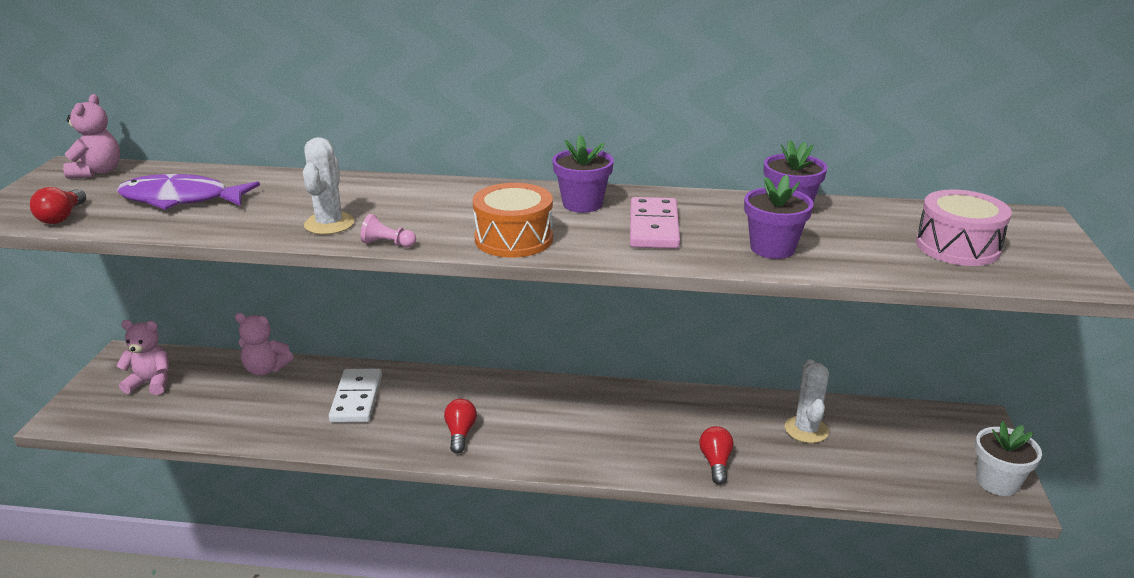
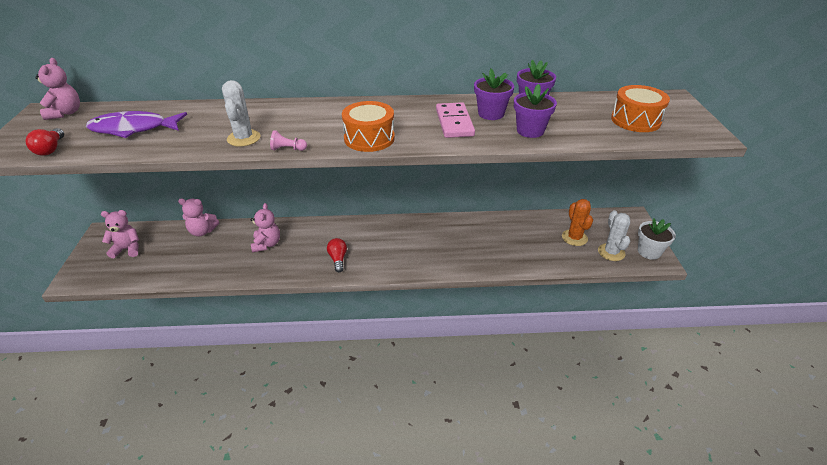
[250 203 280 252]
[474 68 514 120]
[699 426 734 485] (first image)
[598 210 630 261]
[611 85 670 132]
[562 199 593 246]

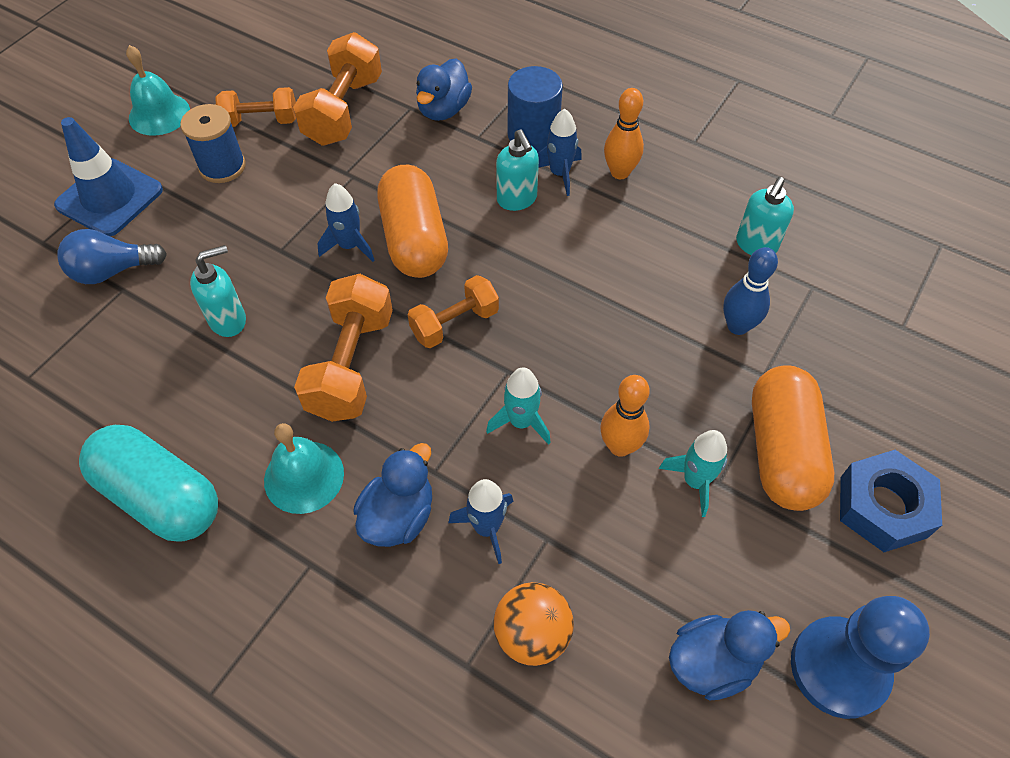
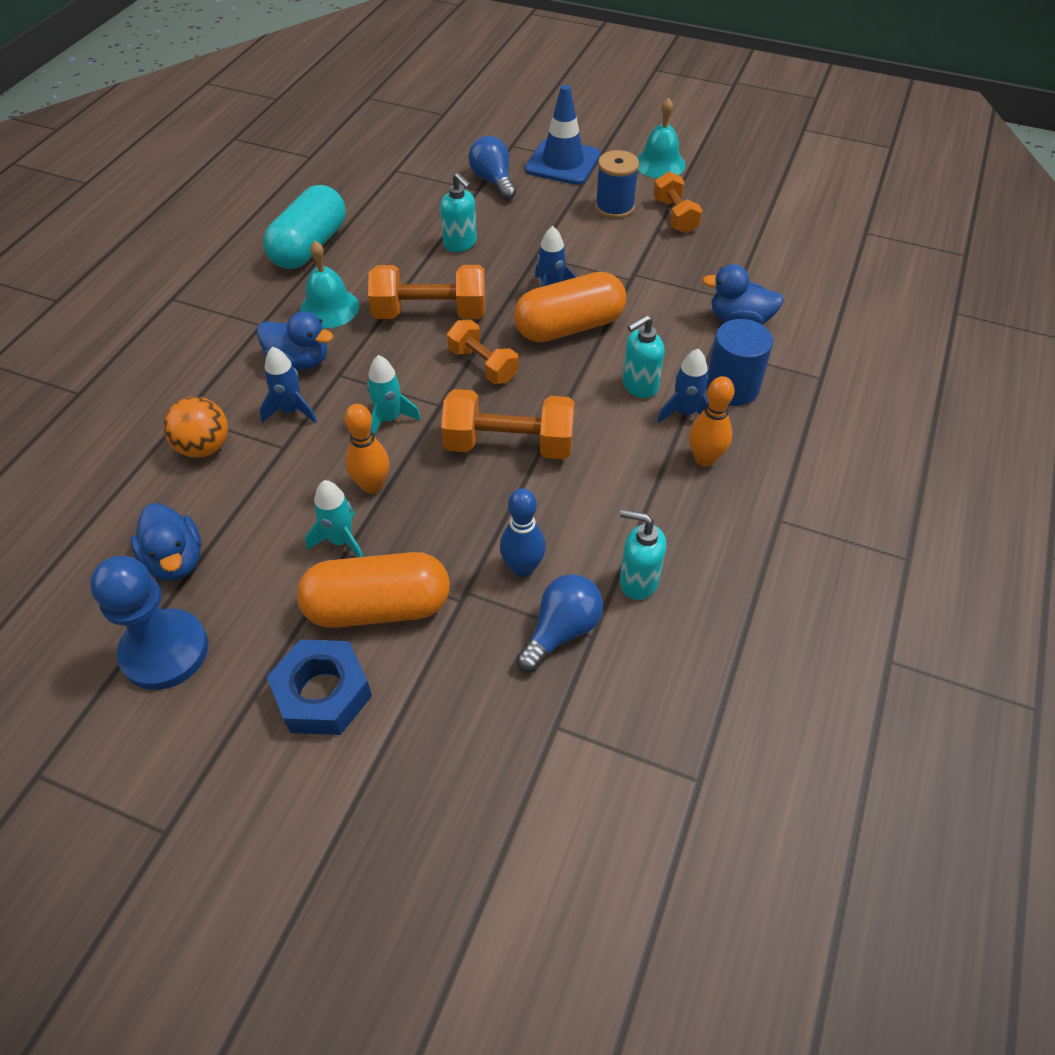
[441 389 575 459]
[516 575 603 672]

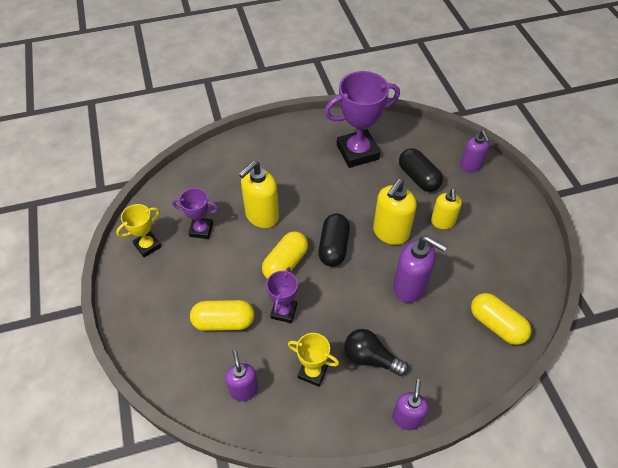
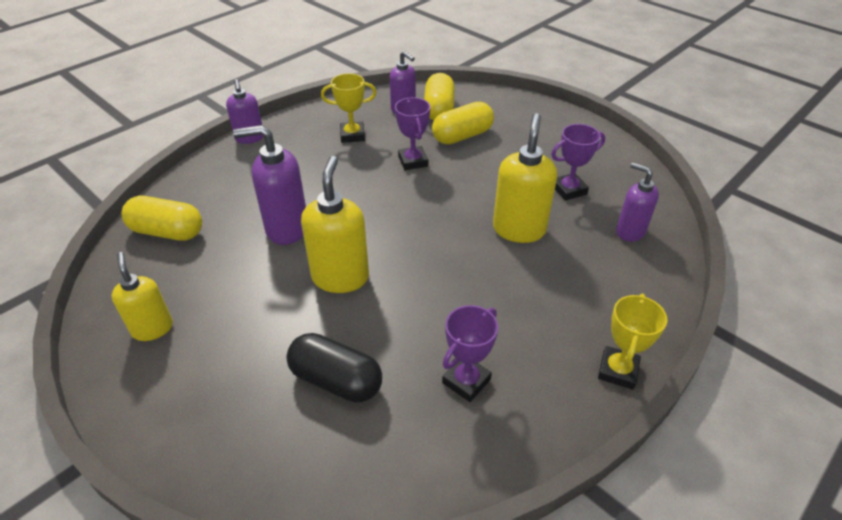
[598 294 667 389]
[424 73 455 120]
[318 213 350 267] (first image)
[442 305 498 402]
[344 329 409 376] (first image)
[112 252 173 341]
[616 163 659 242]

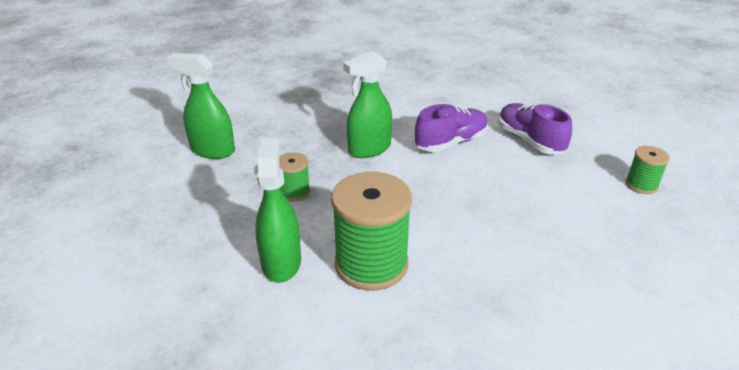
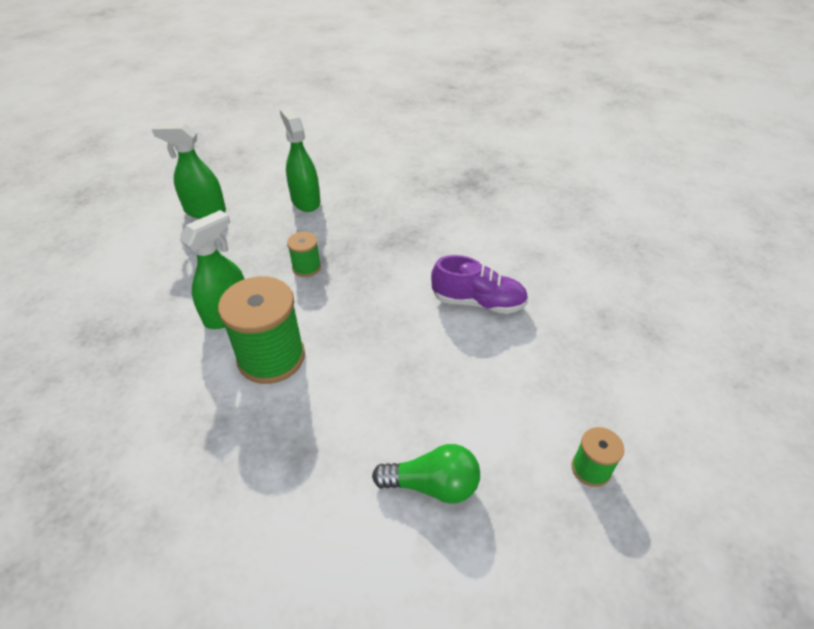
[152 123 226 219]
[498 103 572 154] (first image)
[372 444 480 504]

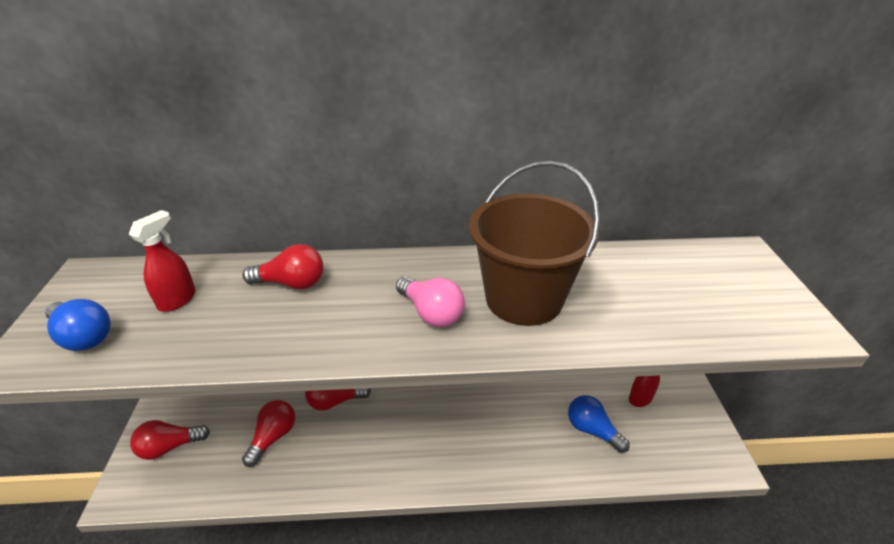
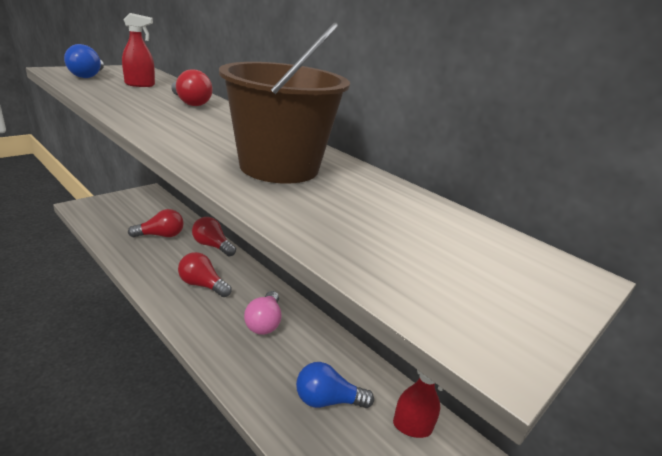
[178 252 232 297]
[244 291 281 335]
[296 362 374 408]

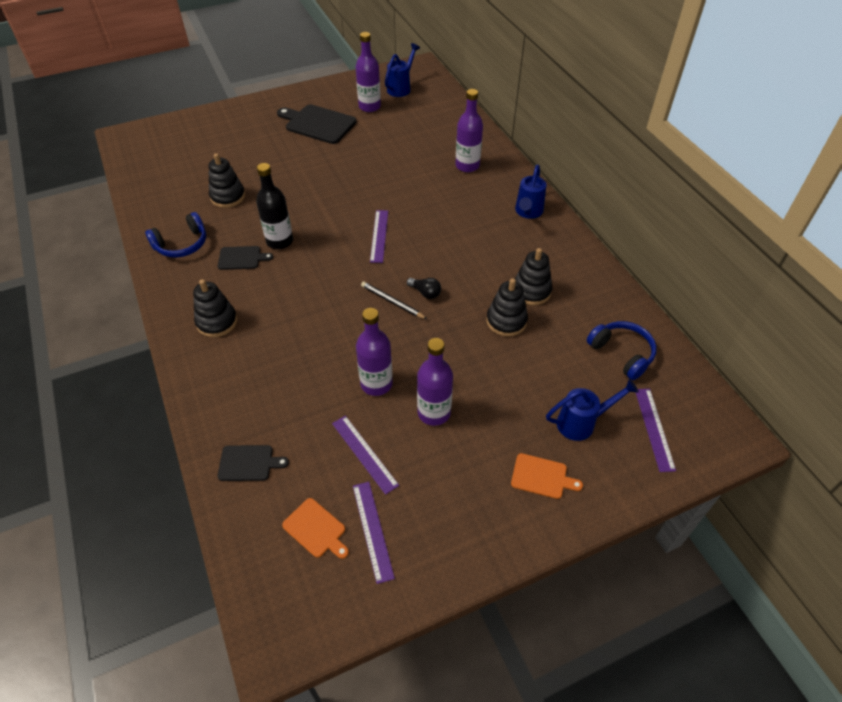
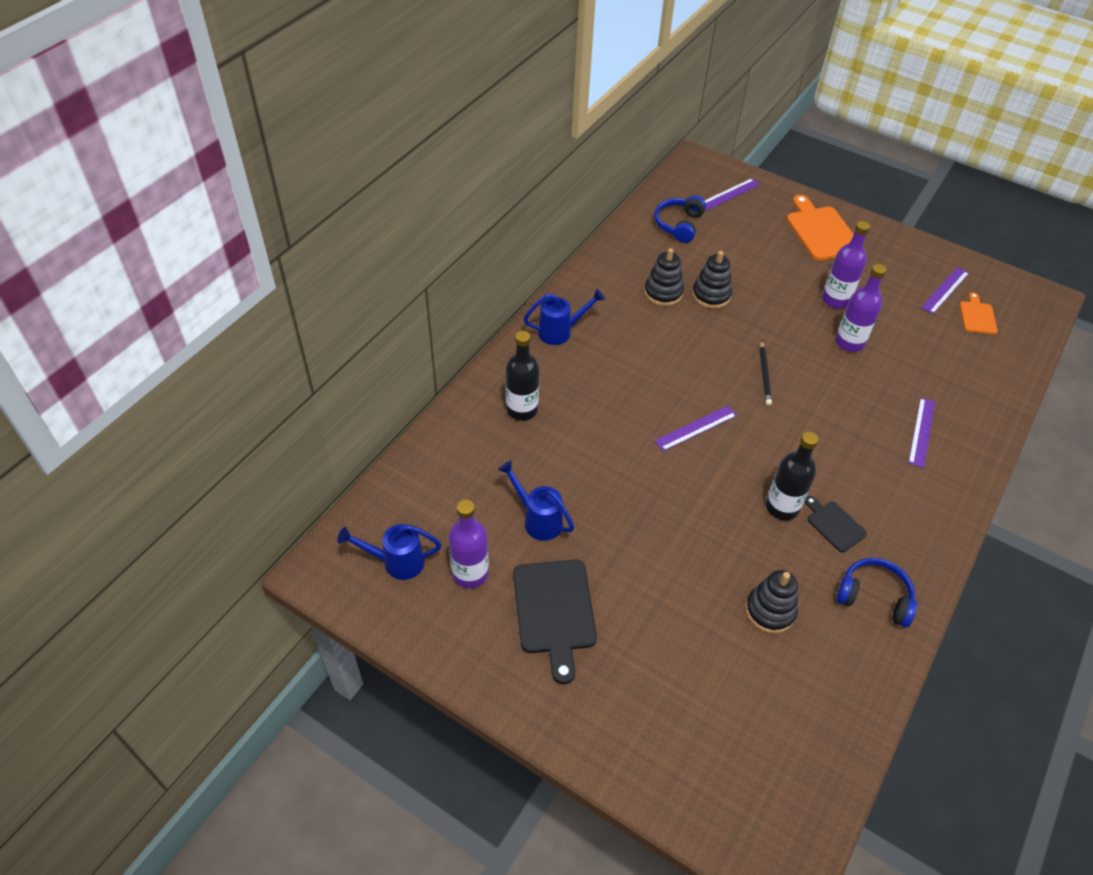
[193 279 237 337] (first image)
[217 445 289 481] (first image)
[908 398 935 468]
[407 278 441 299] (first image)
[506 331 539 421]
[786 195 854 260]
[498 461 574 541]

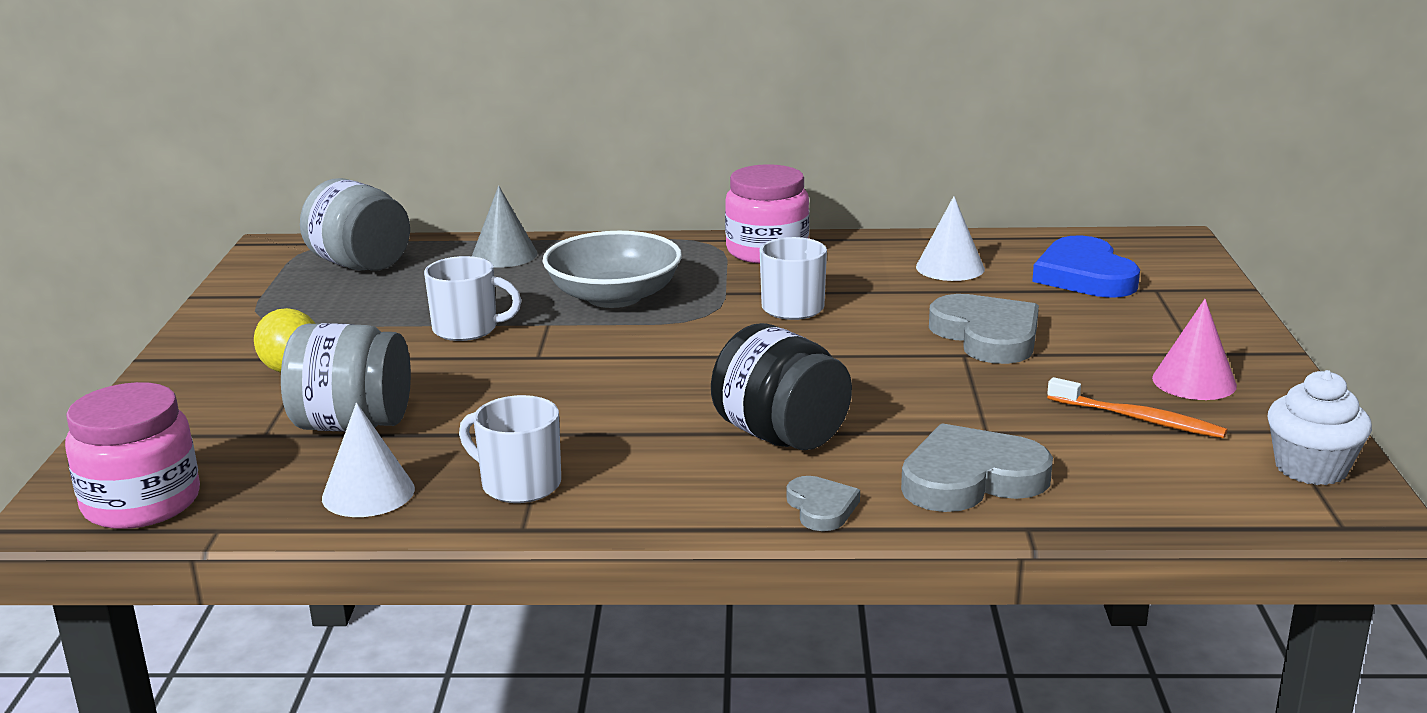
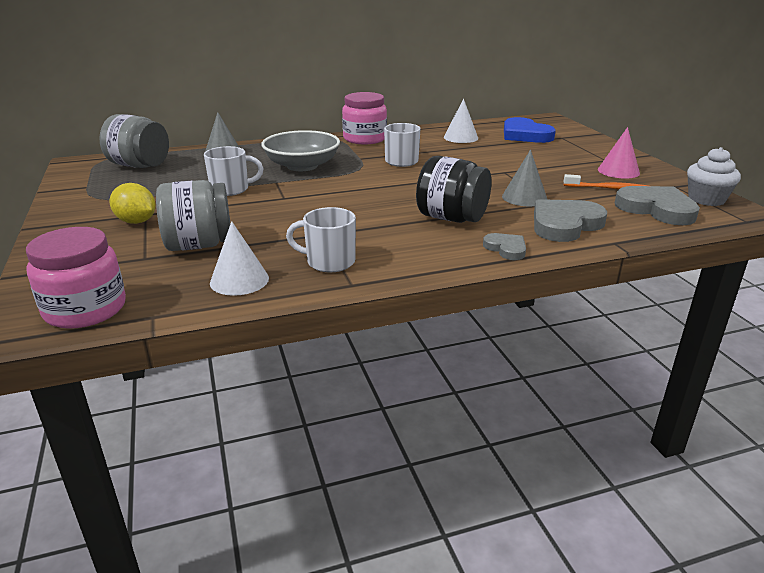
[615 186 700 225]
[502 149 547 206]

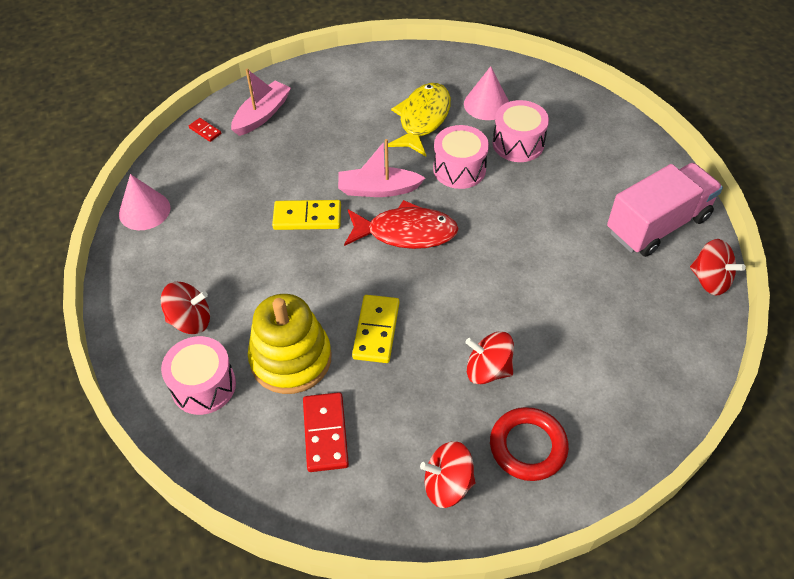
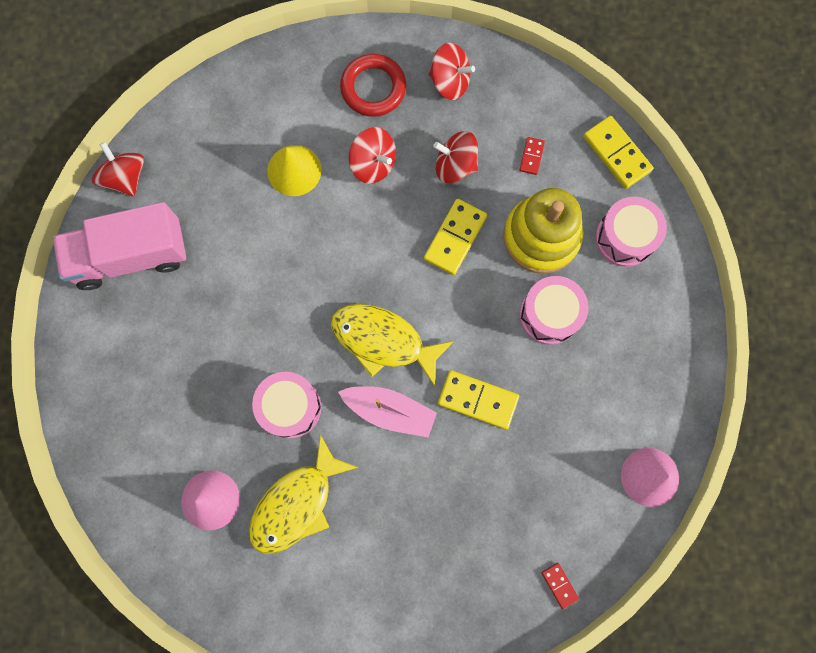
[433 131 478 183]
[231 69 291 136] (first image)
[520 137 545 175]
[331 304 454 387]
[520 276 589 345]
[267 145 322 196]
[583 116 653 189]

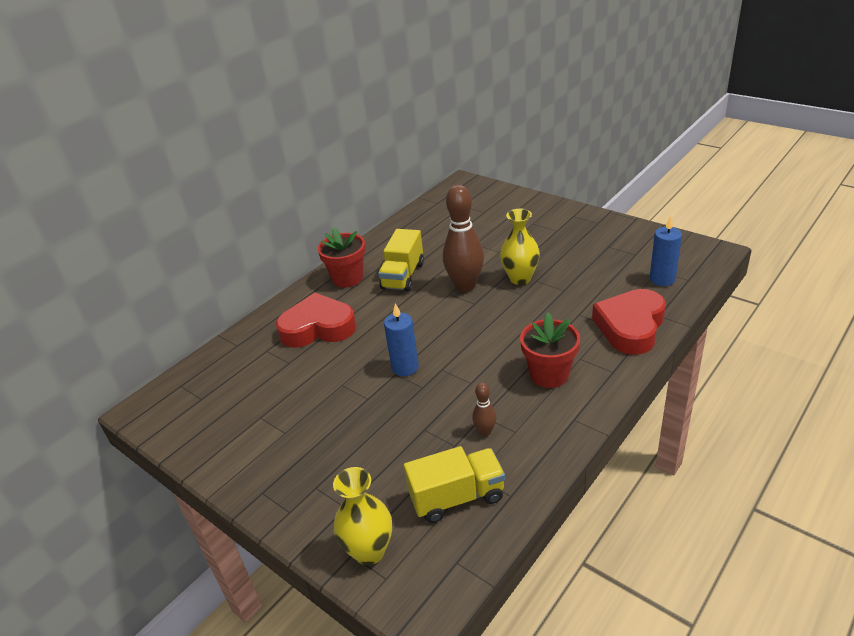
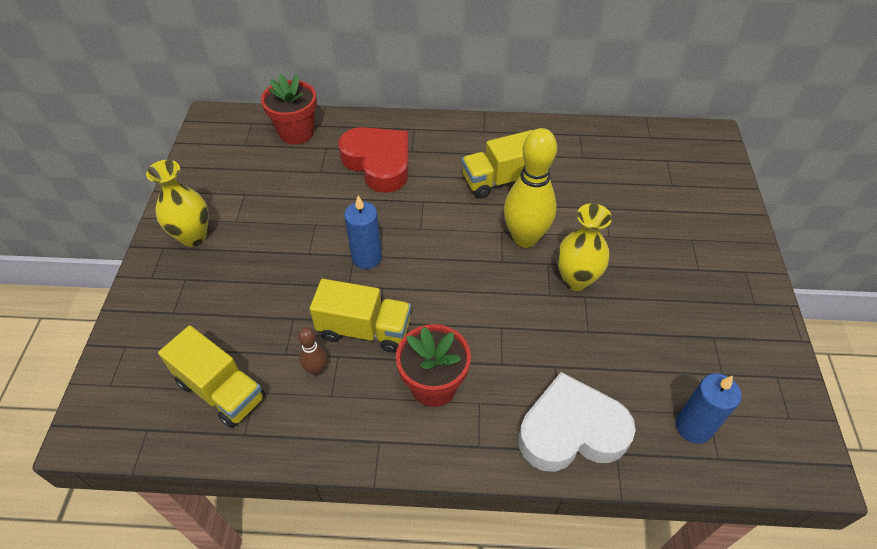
[261 74 317 144]
[146 160 209 247]
[504 128 557 248]
[518 372 636 472]
[310 279 411 353]

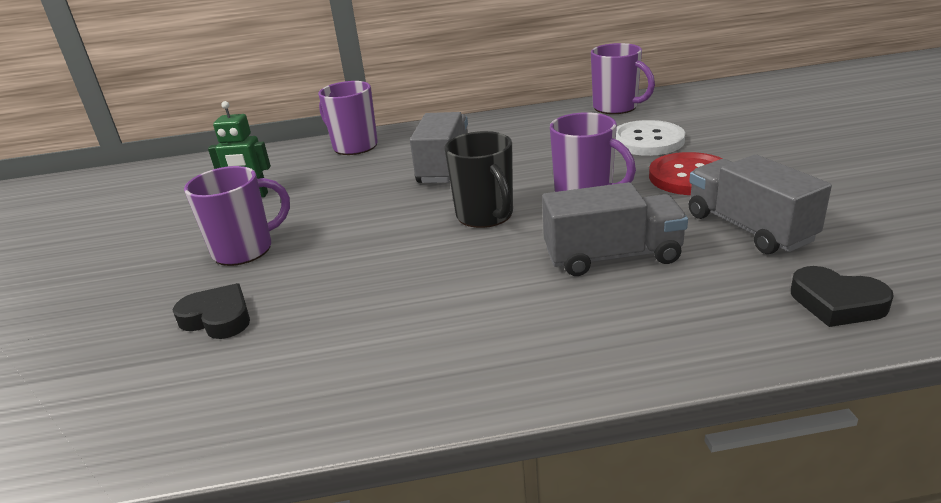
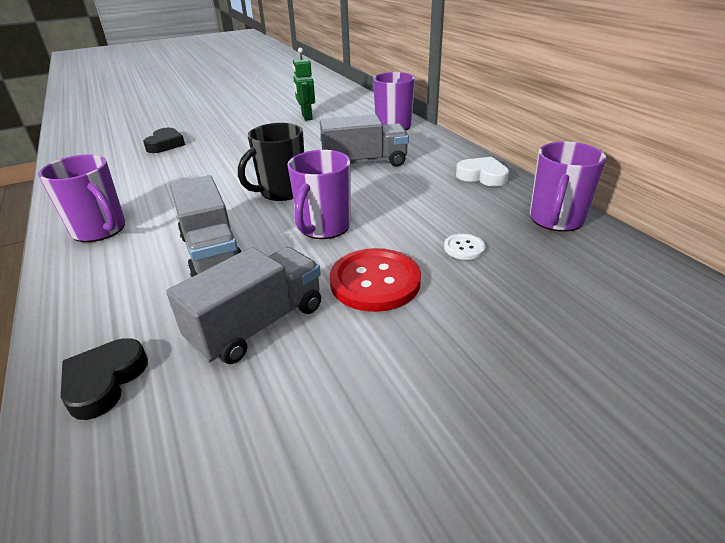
[38 154 125 242]
[444 234 485 260]
[456 157 509 187]

